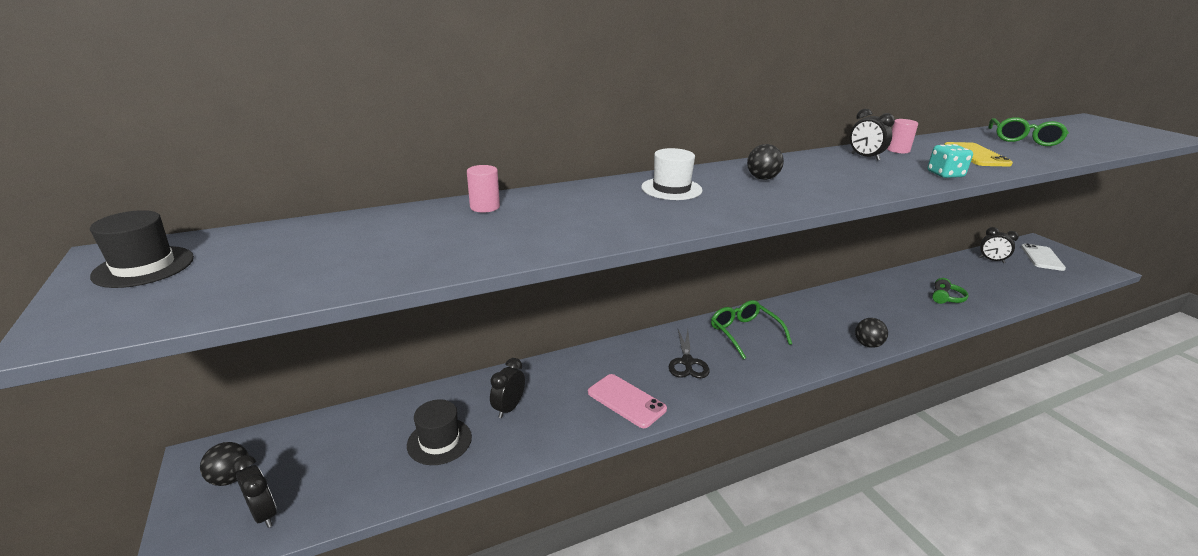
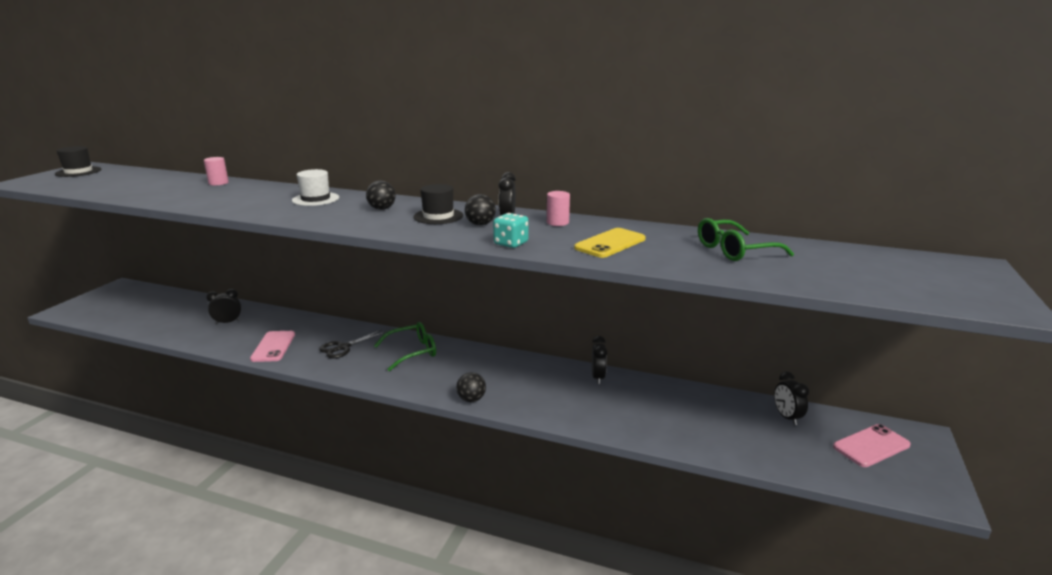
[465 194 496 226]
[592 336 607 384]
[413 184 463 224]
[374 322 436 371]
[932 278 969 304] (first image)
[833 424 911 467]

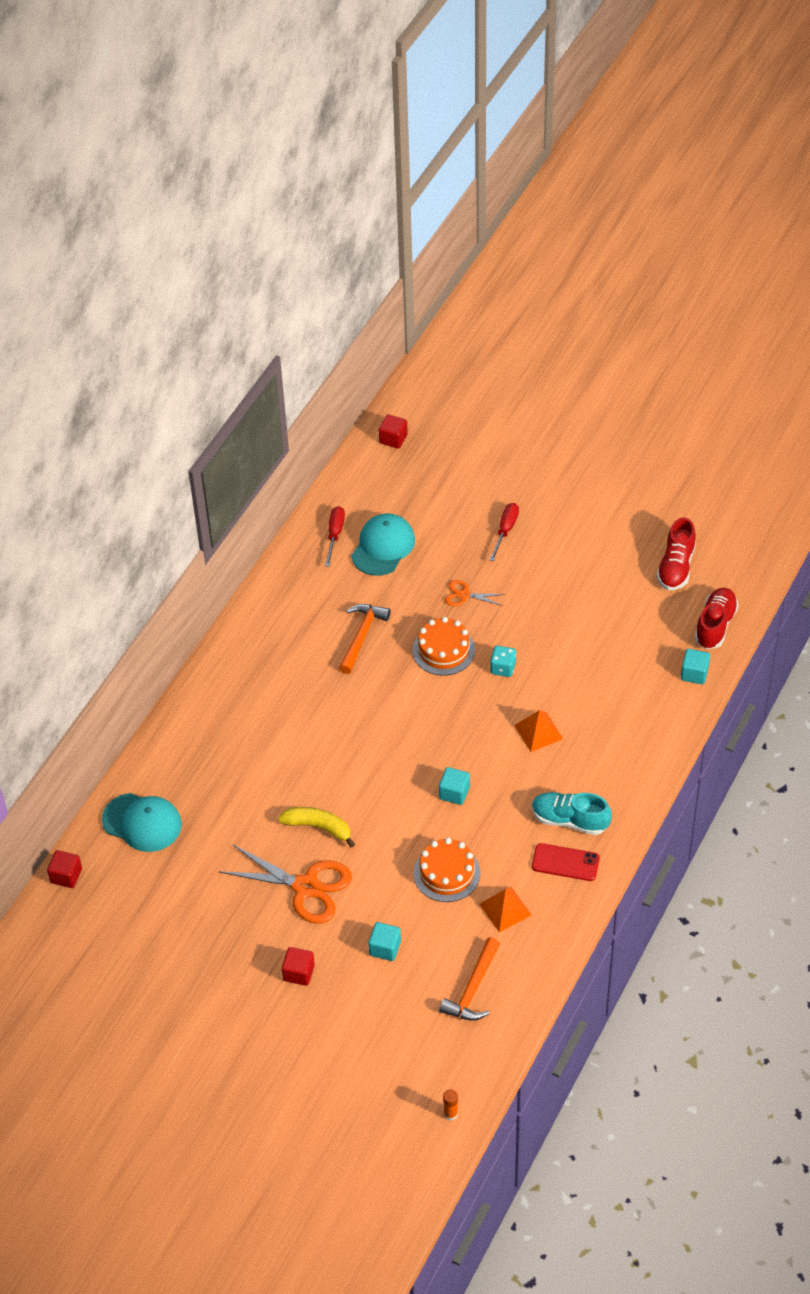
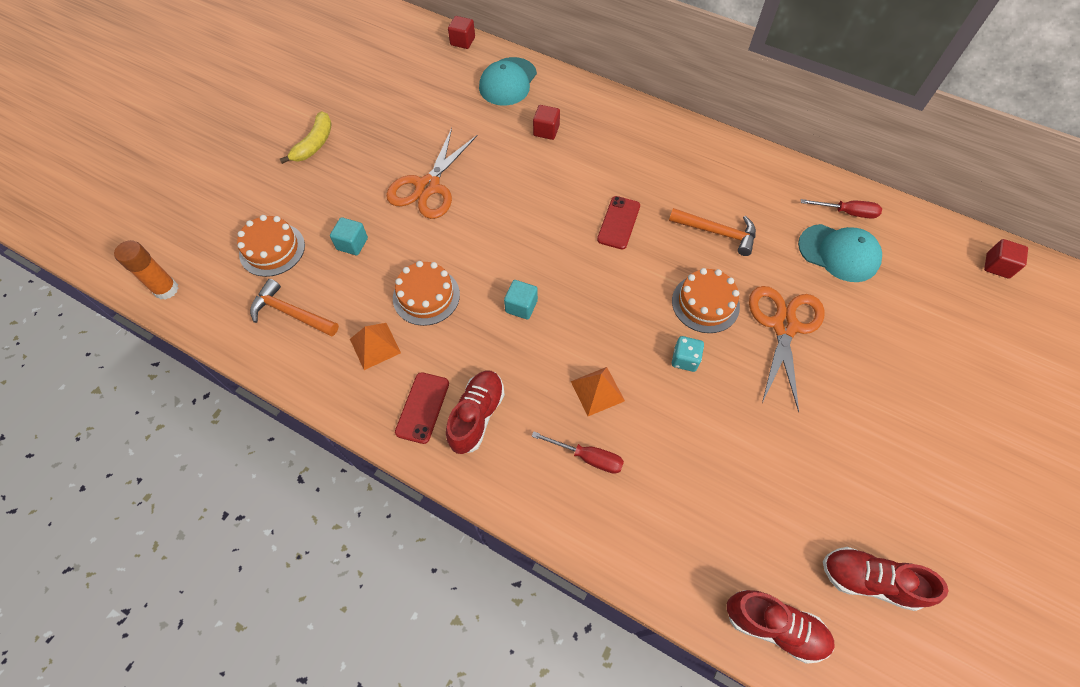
[280 111 332 164]
[533 105 560 140]
[114 240 178 300]
[749 286 825 412]
[531 431 624 474]
[446 370 505 454]
[681 649 710 684] (first image)
[237 215 305 277]
[597 196 640 250]

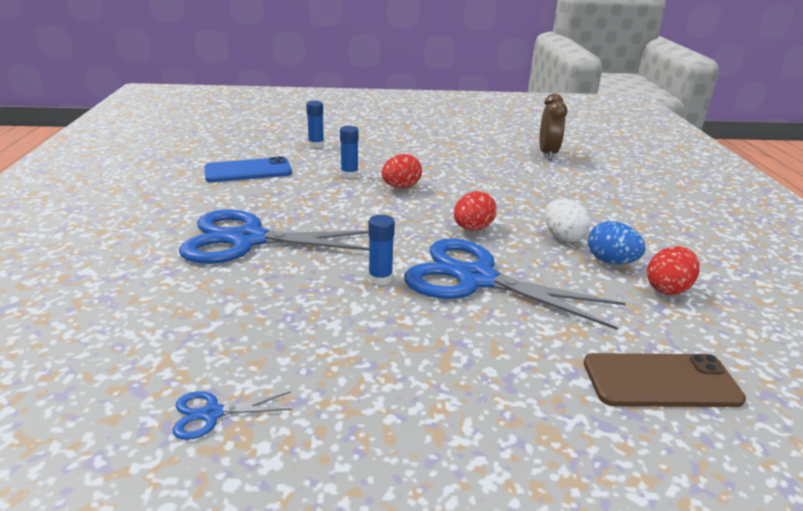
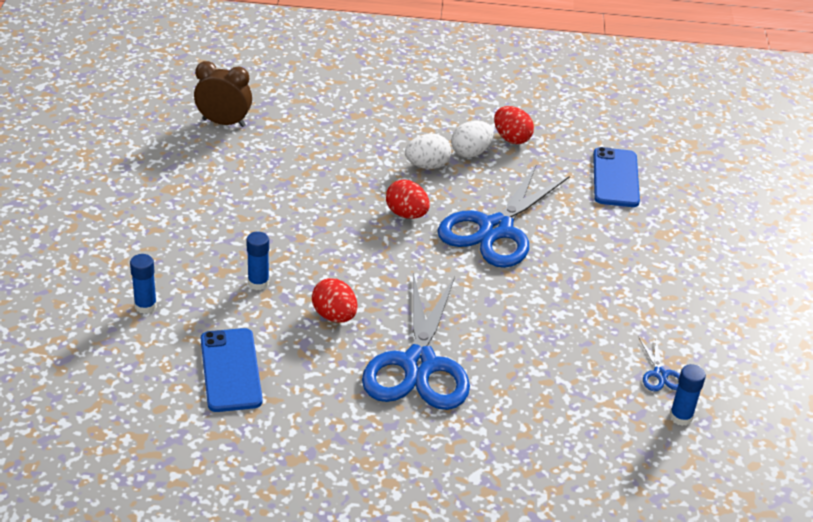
[669 364 706 426]
[312 278 358 322]
[593 147 640 207]
[451 120 493 158]

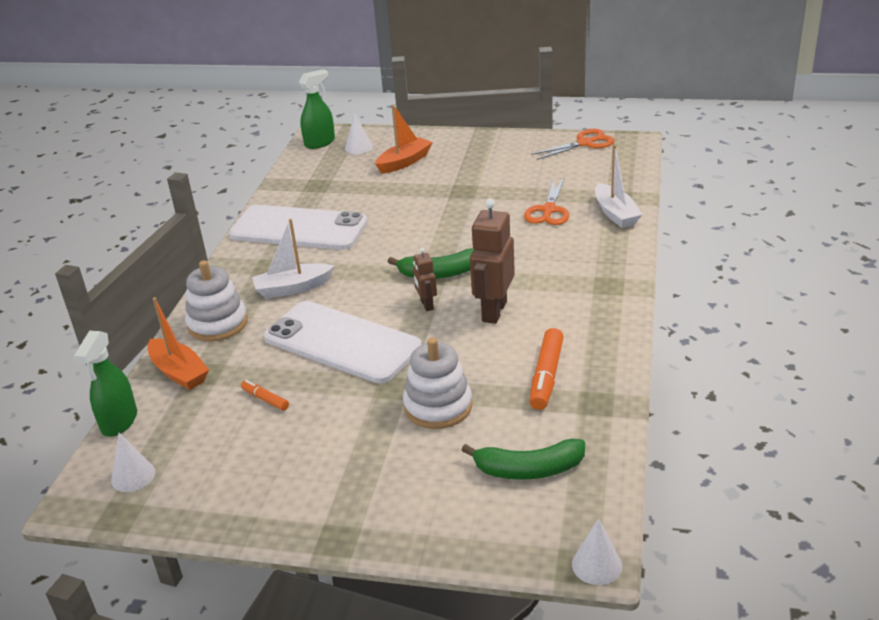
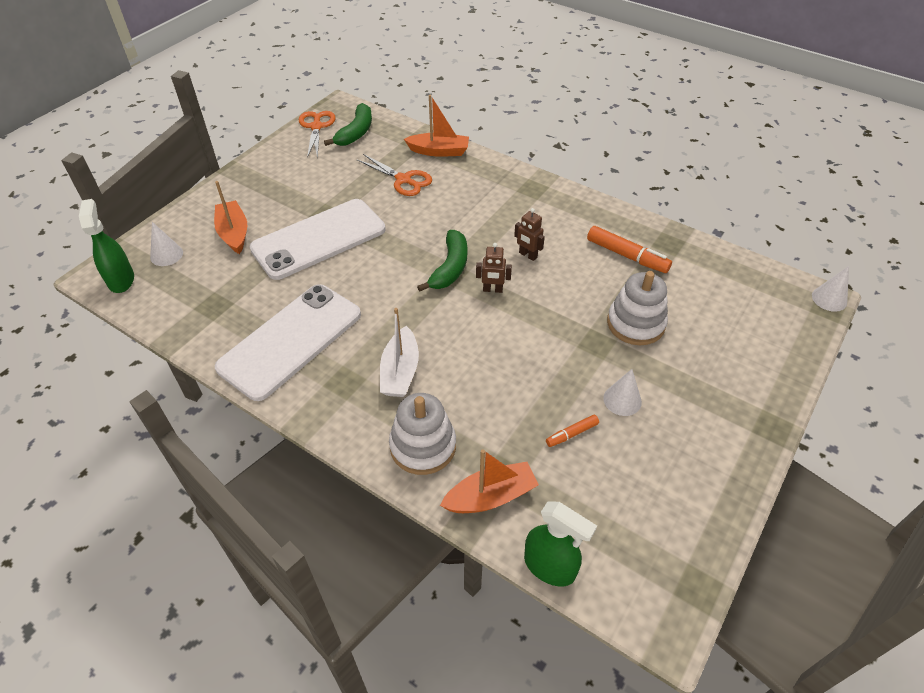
[603 369 642 416]
[250 199 386 280]
[324 103 372 146]
[514 208 545 261]
[404 95 469 157]

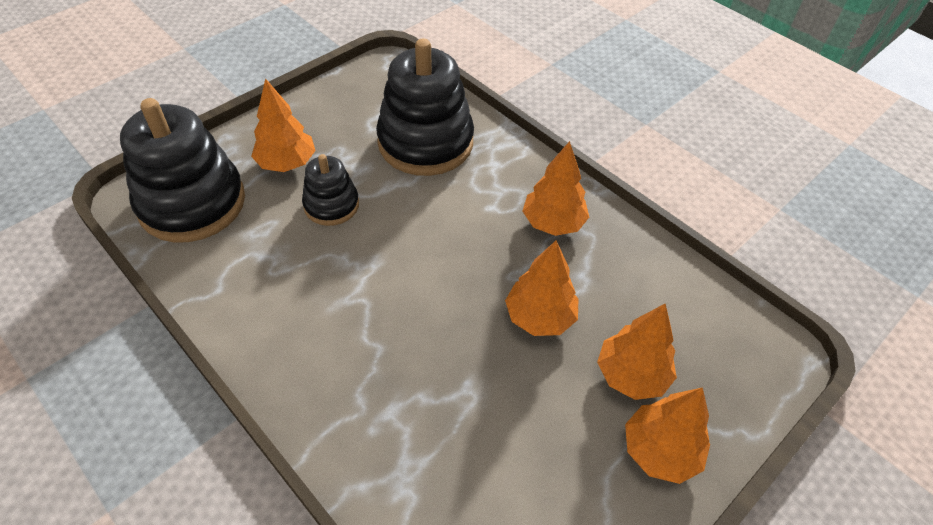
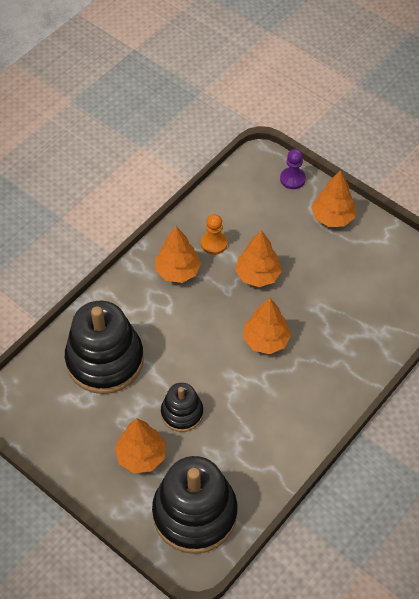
[243 298 291 354]
[201 214 227 255]
[280 149 306 189]

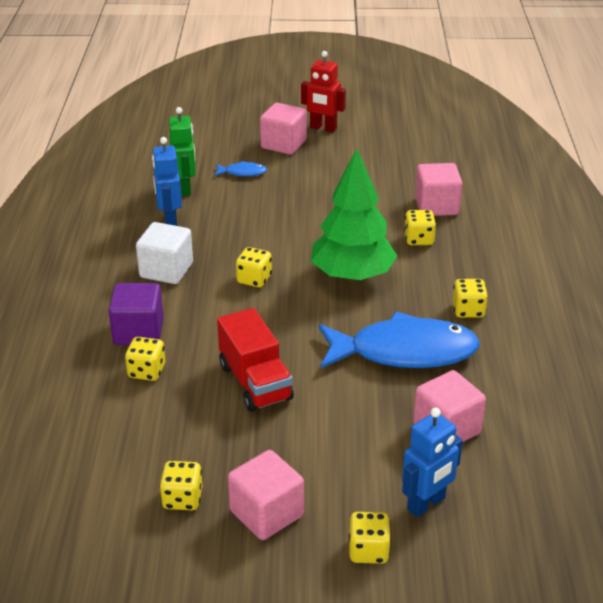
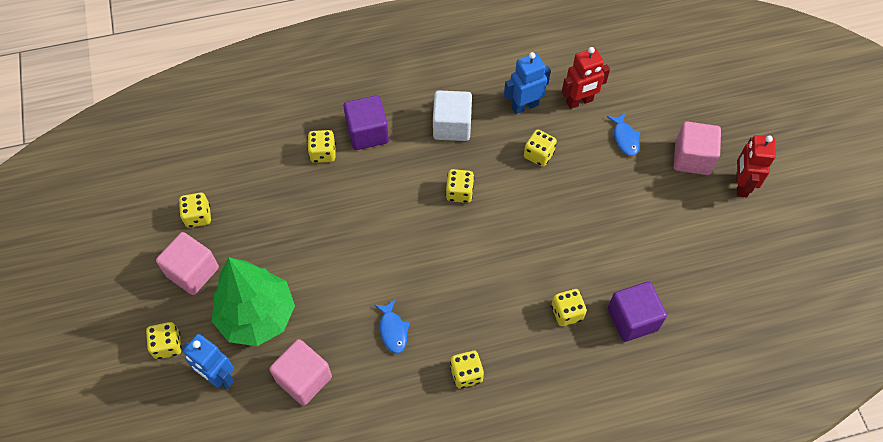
[562 47 610 109]
[217 308 294 412] (first image)
[212 258 295 346]
[374 299 410 353]
[608 282 667 342]
[524 129 557 167]

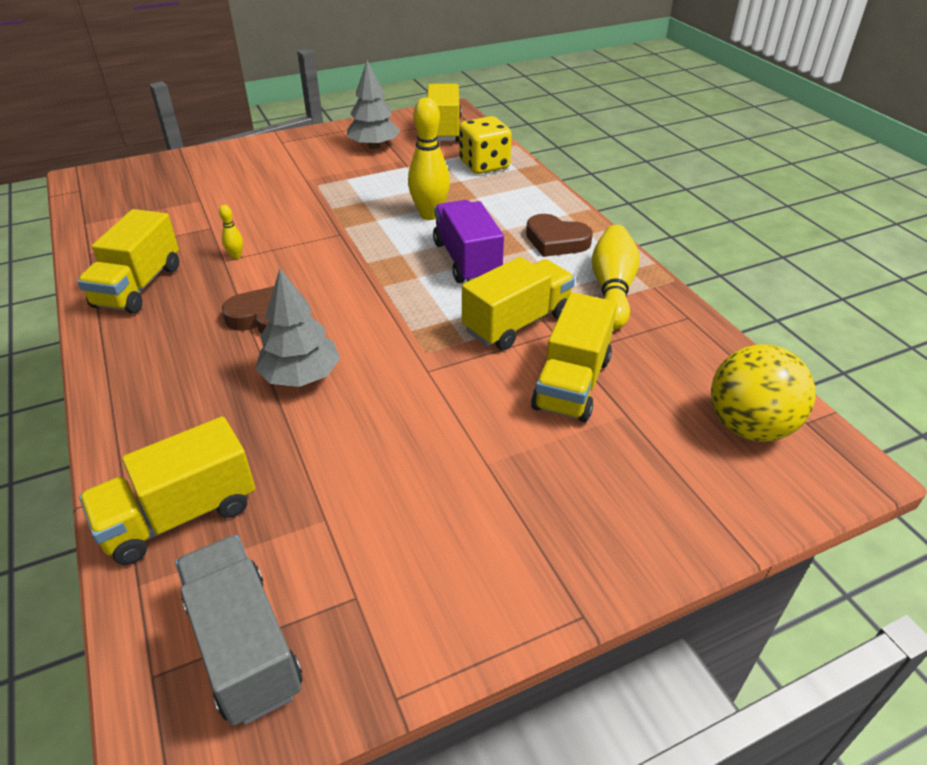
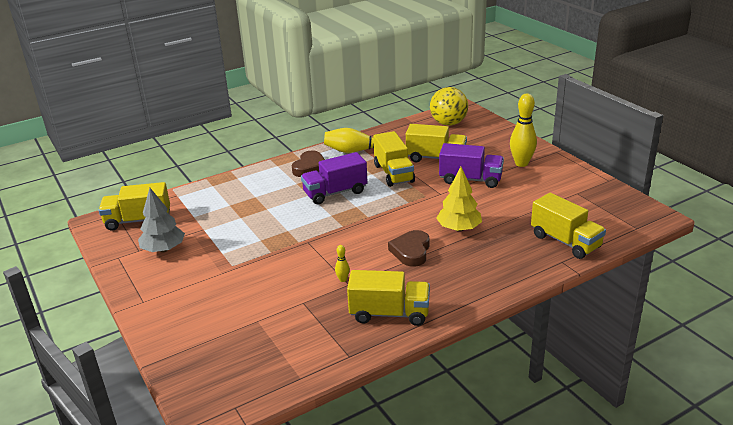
[175 535 302 726] (first image)
[436 167 482 232]
[510 94 537 167]
[459 116 512 174] (first image)
[373 131 415 187]
[439 143 504 188]

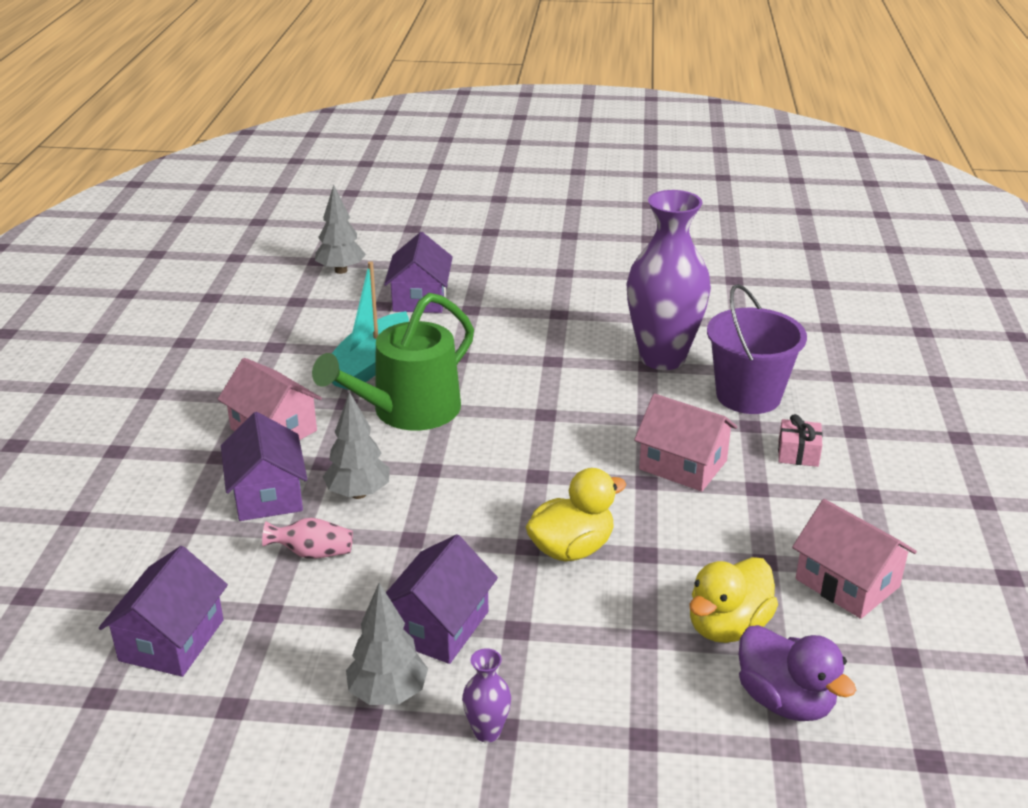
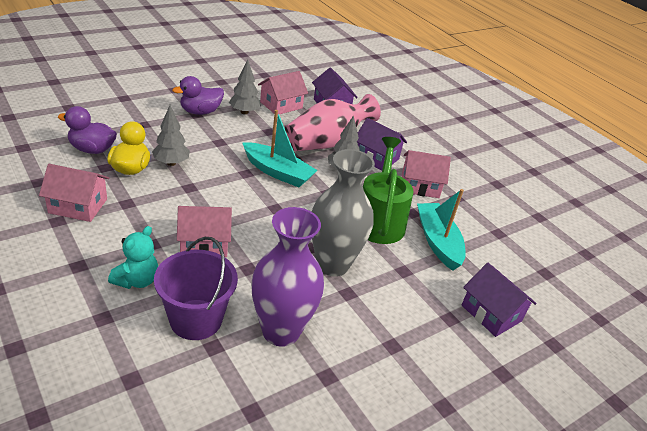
[285 94 381 151]
[152 105 190 166]
[386 535 498 664] (first image)
[172 76 224 115]
[526 468 626 562] (first image)
[108 226 158 289]
[242 110 318 187]
[258 71 308 114]
[311 149 375 277]

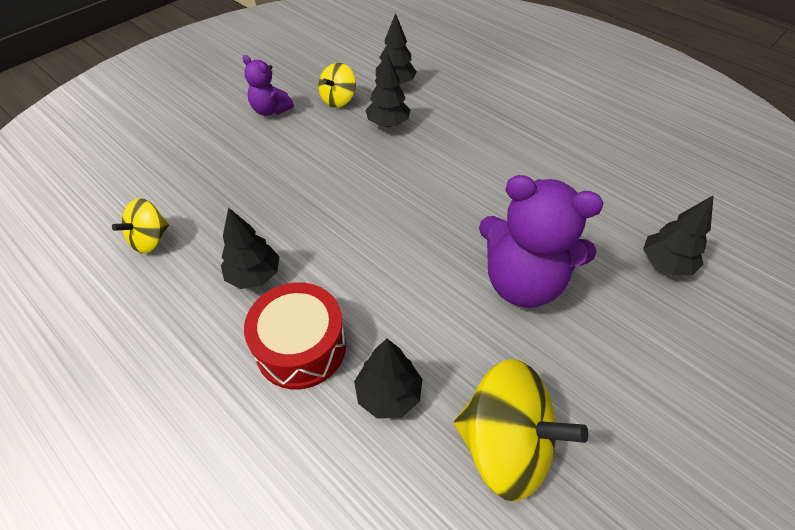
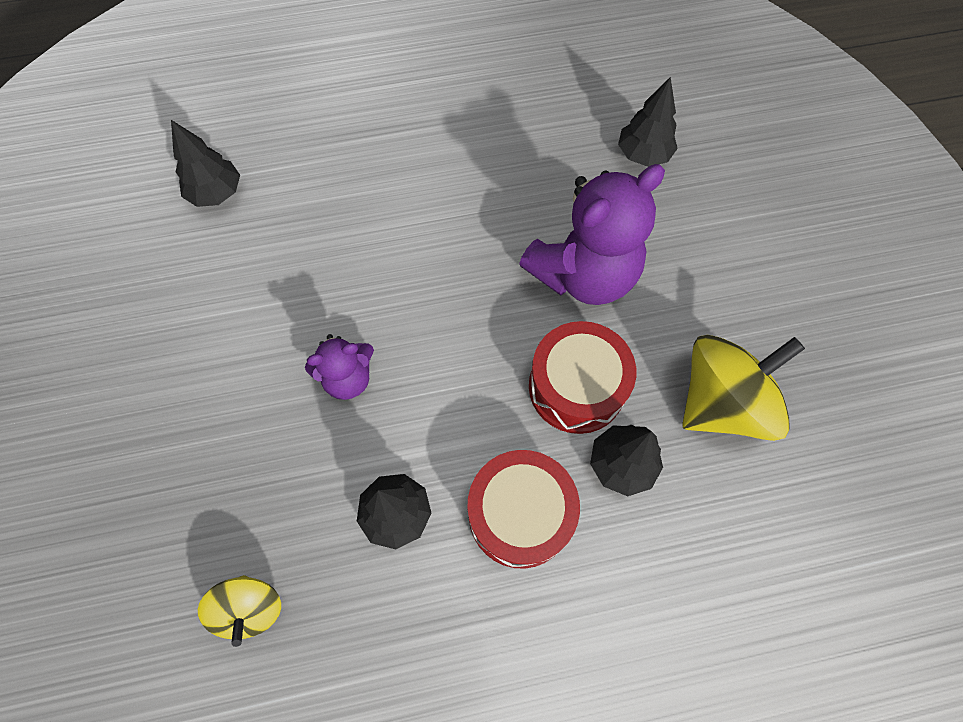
[305 334 374 400]
[319 63 356 107] (first image)
[366 53 411 127] (first image)
[529 321 636 434]

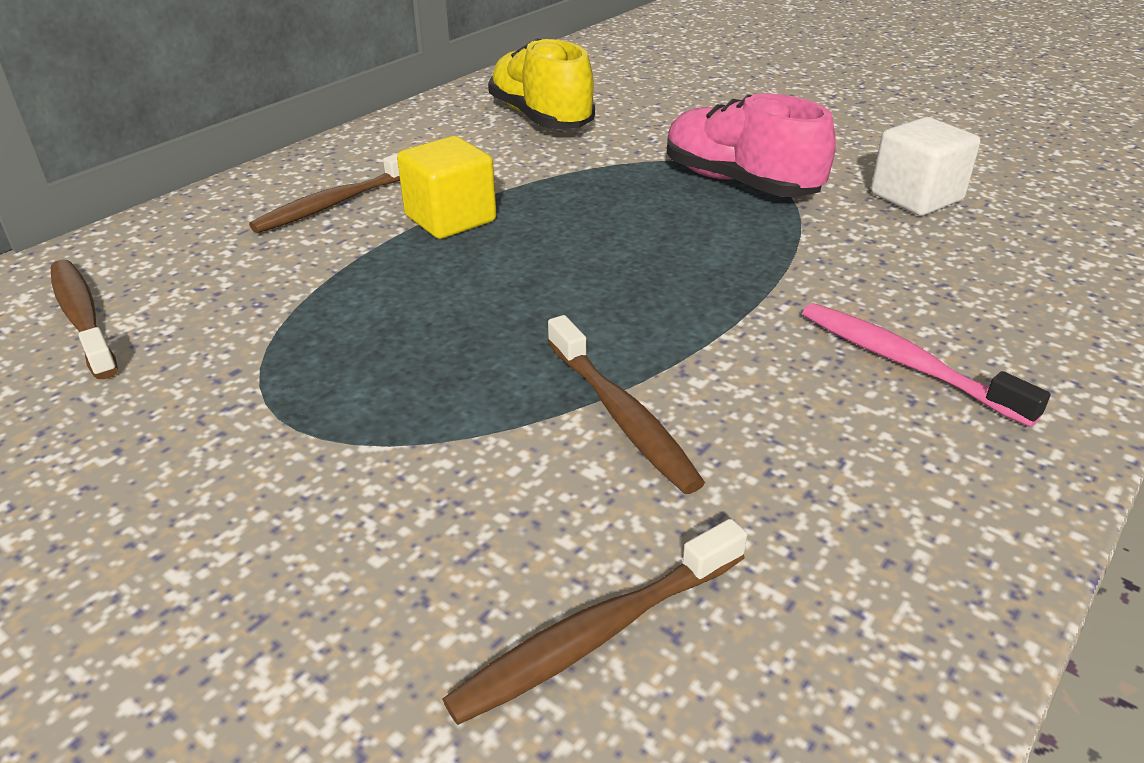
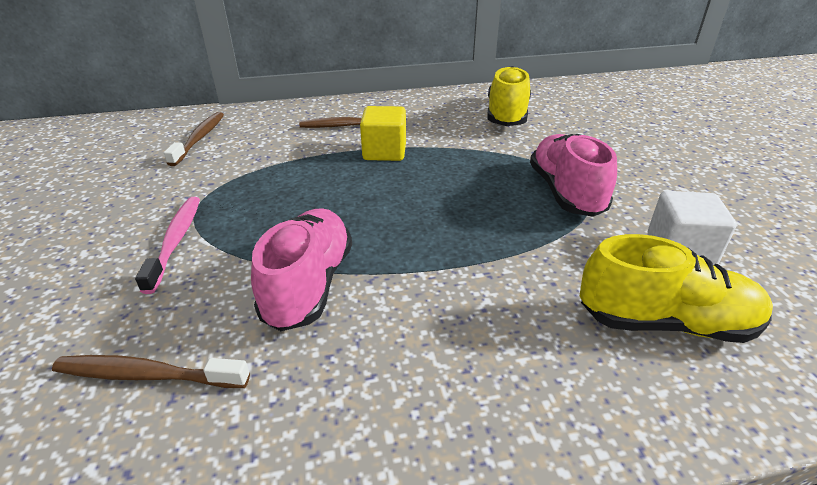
[251 208 352 331]
[135 197 200 294]
[580 234 773 343]

